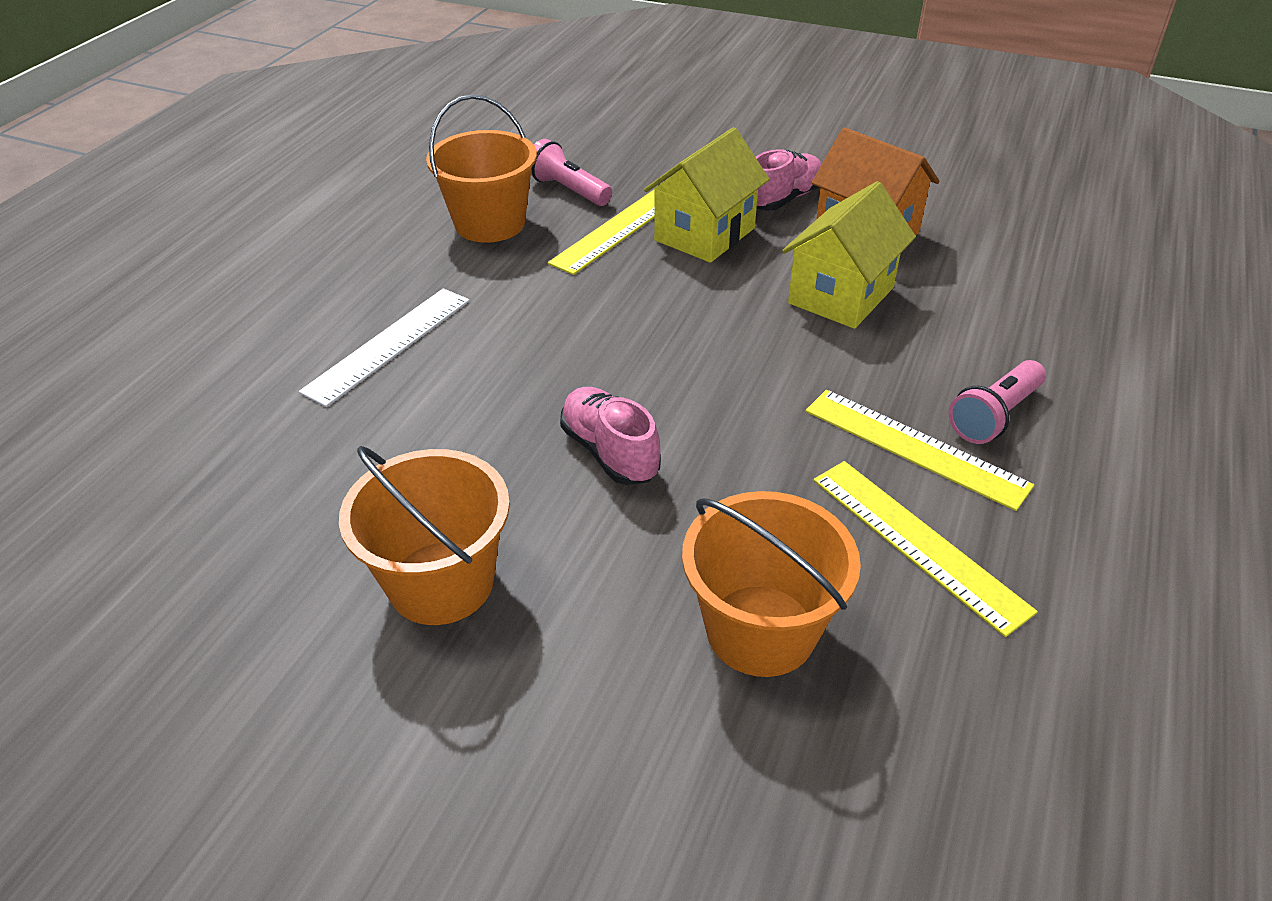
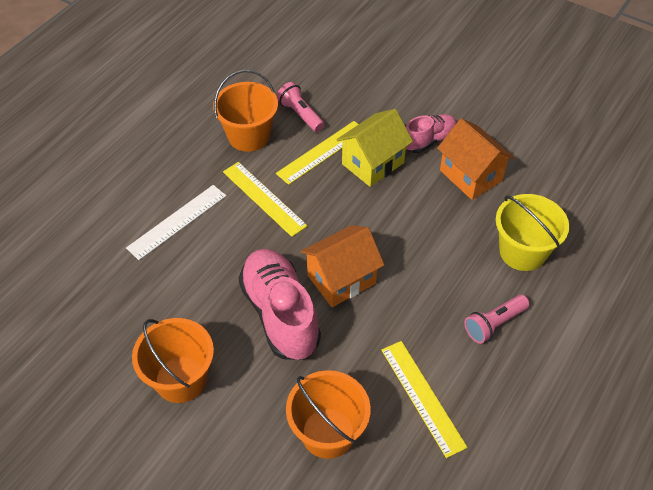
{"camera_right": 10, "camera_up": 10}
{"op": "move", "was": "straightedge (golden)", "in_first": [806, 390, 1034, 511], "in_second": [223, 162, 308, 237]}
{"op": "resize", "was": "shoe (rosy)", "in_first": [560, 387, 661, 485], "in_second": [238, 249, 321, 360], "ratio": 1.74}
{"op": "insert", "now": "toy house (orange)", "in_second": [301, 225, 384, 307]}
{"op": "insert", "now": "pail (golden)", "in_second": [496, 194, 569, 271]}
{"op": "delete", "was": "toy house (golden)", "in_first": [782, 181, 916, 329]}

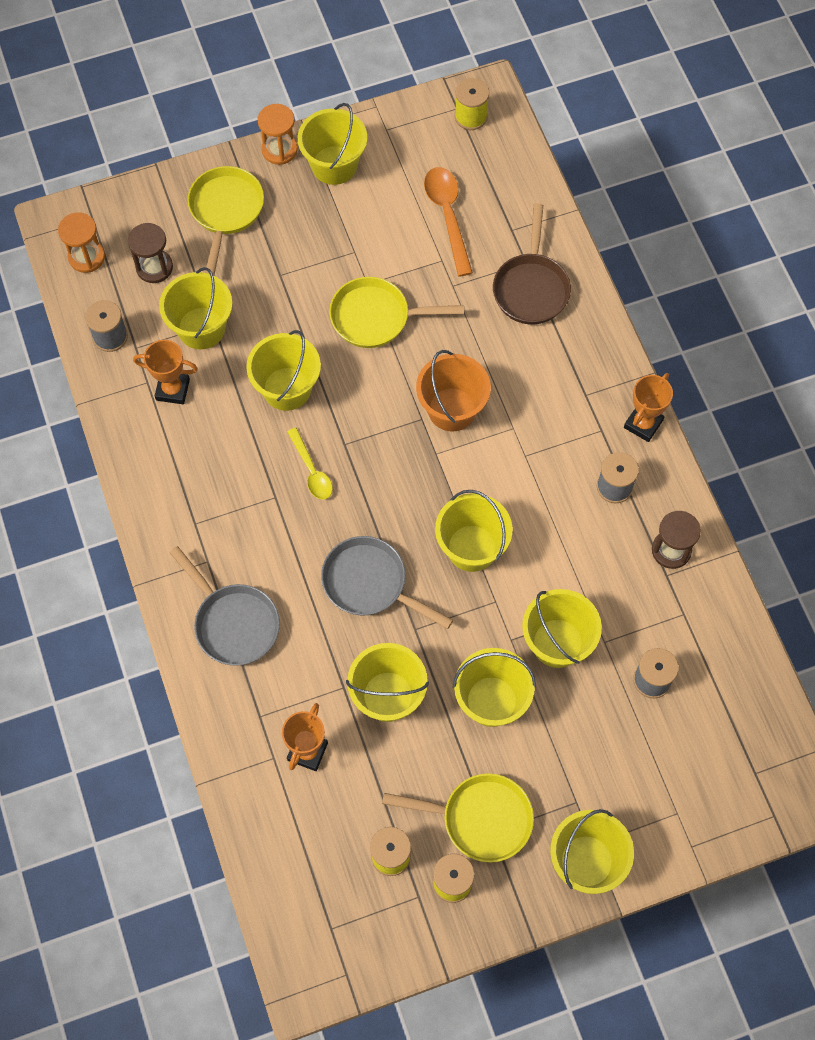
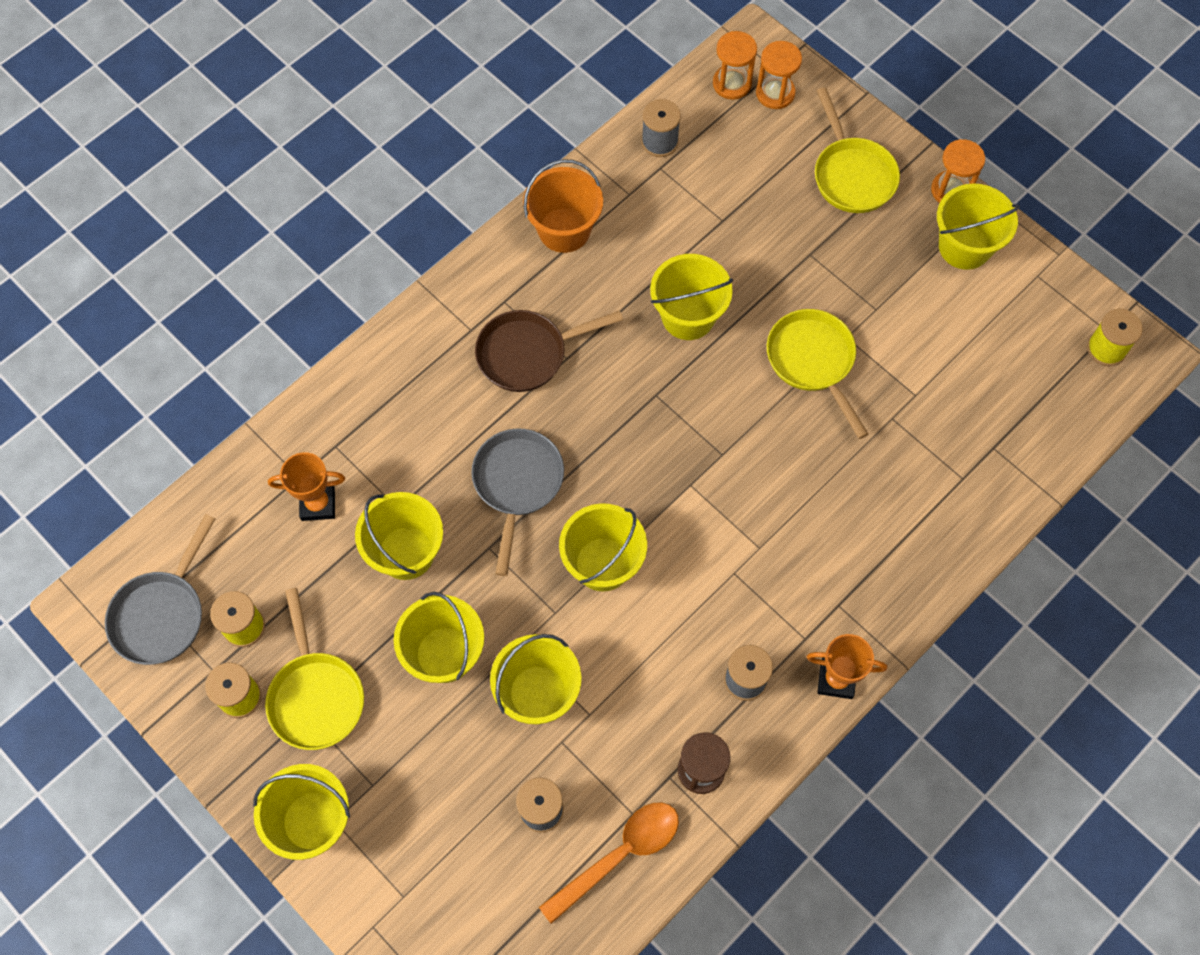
{"camera_right": 65, "camera_up": 0}
{"op": "move", "was": "frying pan (grey)", "in_first": [170, 546, 280, 666], "in_second": [105, 514, 215, 665]}
{"op": "move", "was": "frying pan (russet)", "in_first": [493, 203, 571, 324], "in_second": [475, 310, 623, 392]}
{"op": "move", "was": "pail (orange)", "in_first": [416, 350, 491, 432], "in_second": [523, 159, 603, 253]}
{"op": "move", "was": "spoon (orange)", "in_first": [424, 167, 473, 277], "in_second": [539, 802, 679, 924]}
{"op": "insert", "now": "sand timer (orange)", "in_second": [756, 41, 802, 109]}
{"op": "rotate", "was": "frying pan (golden)", "in_first": [187, 166, 264, 276], "in_second": [815, 87, 900, 213], "clockwise": 90}
{"op": "delete", "was": "sand timer (russet)", "in_first": [128, 223, 173, 283]}
{"op": "delete", "was": "prize cup (orange)", "in_first": [133, 340, 198, 404]}
{"op": "delete", "was": "pail (golden)", "in_first": [159, 267, 233, 349]}
{"op": "delete", "was": "spoon (golden)", "in_first": [287, 428, 333, 500]}

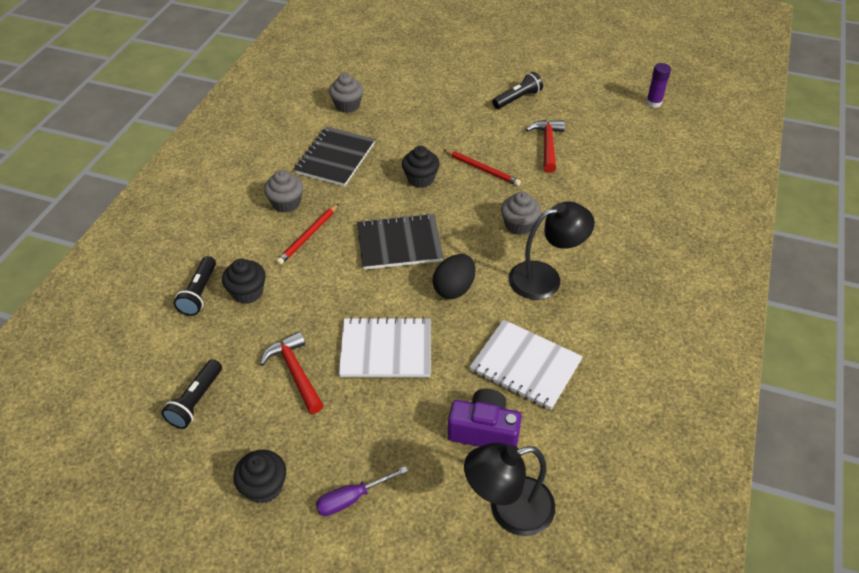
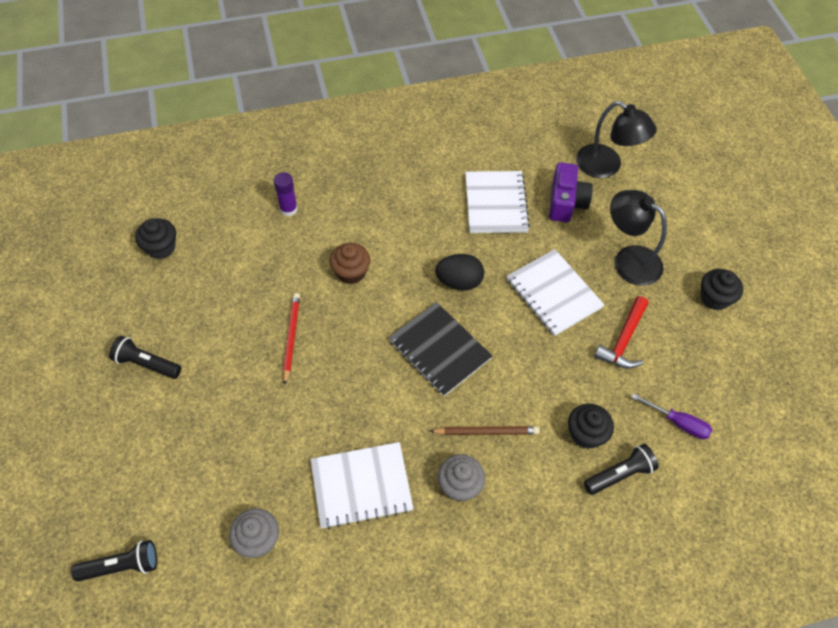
{"camera_right": -125, "camera_up": 10}
{"op": "move", "was": "torch (black)", "in_first": [161, 359, 222, 429], "in_second": [71, 540, 157, 582]}
{"op": "move", "was": "cupcake (black)", "in_first": [402, 146, 440, 188], "in_second": [135, 218, 176, 259]}
{"op": "move", "was": "glue stick (violet)", "in_first": [646, 63, 671, 108], "in_second": [274, 172, 298, 216]}
{"op": "recolor", "was": "notepad (black)", "now": "notepad (white)", "in_first": [294, 127, 375, 186], "in_second": [311, 442, 414, 529]}
{"op": "recolor", "was": "cupcake (grey)", "now": "cupcake (russet)", "in_first": [501, 192, 541, 235], "in_second": [330, 243, 370, 284]}
{"op": "recolor", "was": "lead pencil (crimson)", "now": "lead pencil (russet)", "in_first": [276, 204, 339, 265], "in_second": [430, 426, 540, 435]}
{"op": "rotate", "was": "photo camera (violet)", "in_first": [448, 389, 522, 447], "in_second": [549, 162, 593, 222], "clockwise": -150}
{"op": "move", "was": "reading lamp (black)", "in_first": [509, 201, 595, 300], "in_second": [610, 190, 667, 286]}
{"op": "move", "was": "screwdriver (violet)", "in_first": [316, 466, 408, 516], "in_second": [631, 393, 712, 439]}
{"op": "delete", "was": "carpenter's hammer (crimson)", "in_first": [526, 120, 565, 173]}

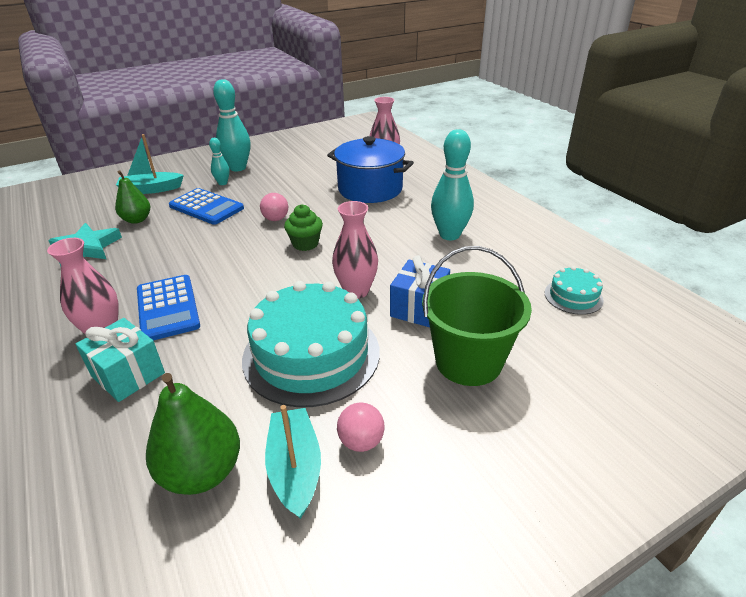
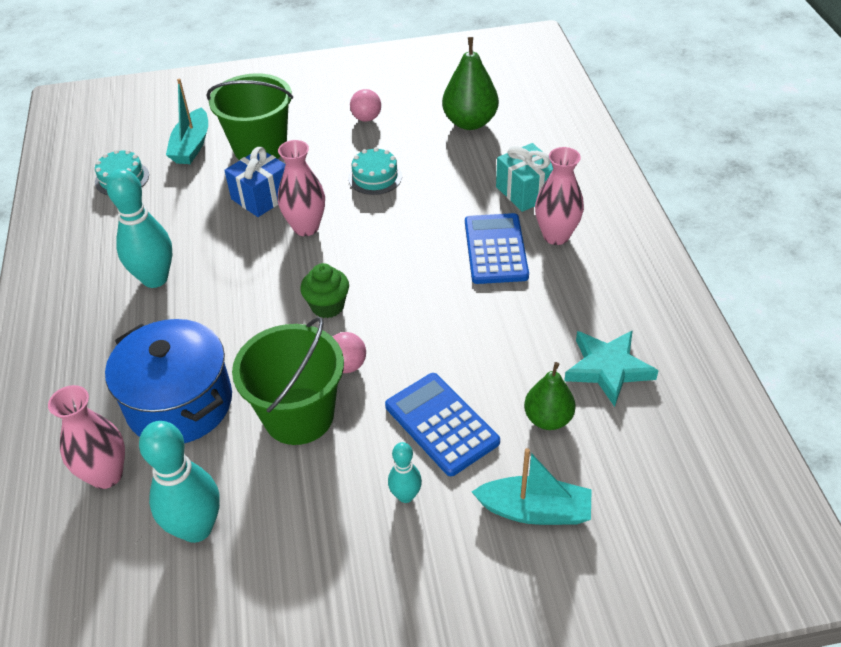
{"camera_right": -160, "camera_up": 10}
{"op": "move", "was": "bowling pin (turquoise)", "in_first": [213, 79, 251, 171], "in_second": [139, 421, 220, 543]}
{"op": "move", "was": "boat (turquoise)", "in_first": [265, 405, 321, 519], "in_second": [166, 79, 208, 164]}
{"op": "insert", "now": "pail (green)", "in_second": [232, 317, 344, 445]}
{"op": "resize", "was": "layer cake (turquoise)", "in_first": [242, 281, 380, 407], "in_second": [348, 147, 402, 195], "ratio": 0.46}

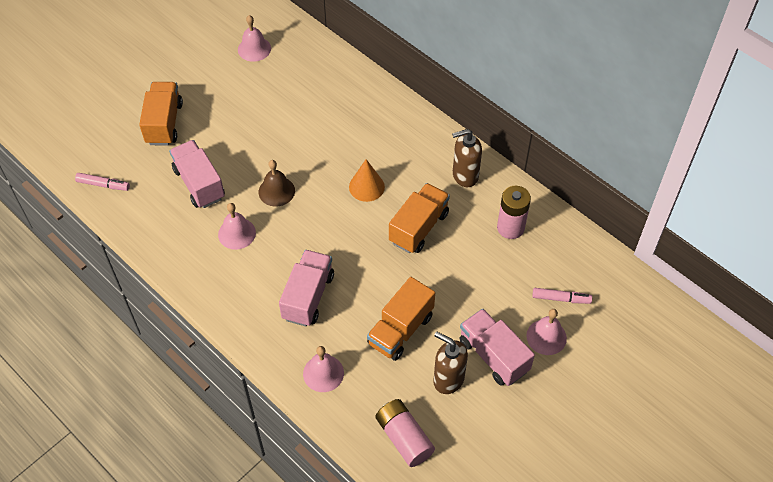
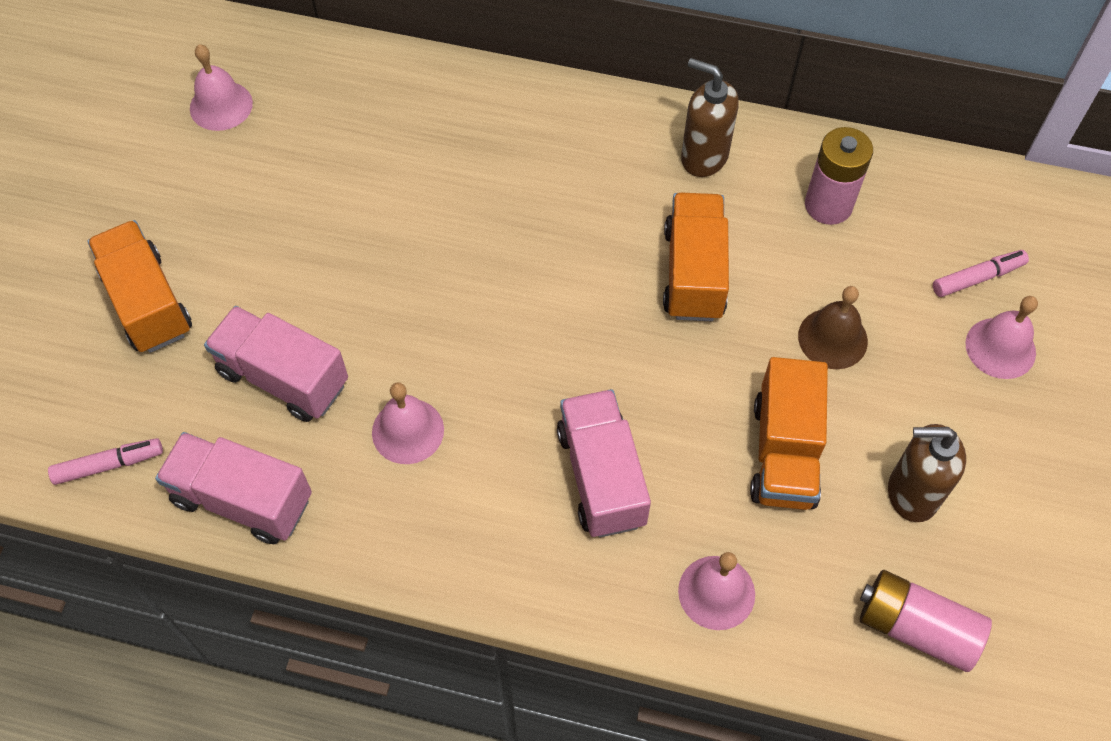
{"camera_right": -30, "camera_up": 5}
{"op": "move", "was": "truck (rosy)", "in_first": [460, 309, 535, 386], "in_second": [155, 432, 312, 544]}
{"op": "rotate", "was": "soap pump (russet)", "in_first": [452, 129, 482, 187], "in_second": [681, 58, 739, 177], "clockwise": 75}
{"op": "move", "was": "hand bell (russet)", "in_first": [259, 160, 295, 207], "in_second": [798, 286, 868, 369]}
{"op": "delete", "was": "cone (orange)", "in_first": [349, 159, 385, 202]}

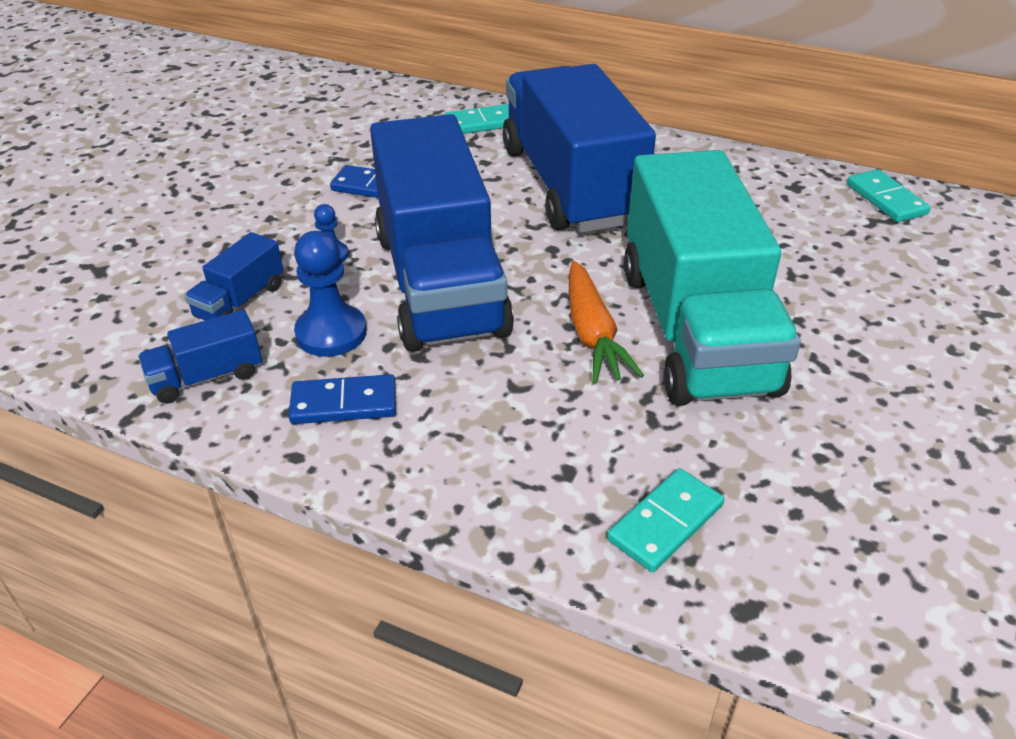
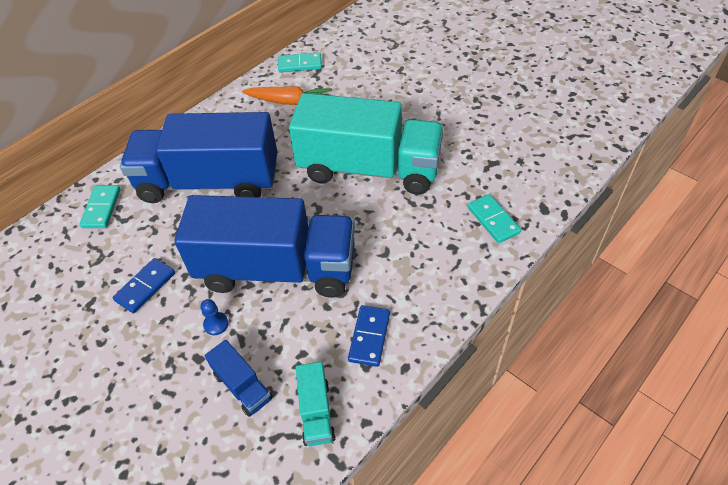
{"camera_right": -70, "camera_up": 10}
{"op": "move", "was": "toy carrot (orange)", "in_first": [569, 261, 644, 384], "in_second": [242, 86, 332, 105]}
{"op": "recolor", "was": "truck (blue)", "now": "truck (turquoise)", "in_first": [138, 310, 262, 404], "in_second": [296, 362, 336, 446]}
{"op": "delete", "was": "pawn (blue)", "in_first": [294, 231, 367, 357]}

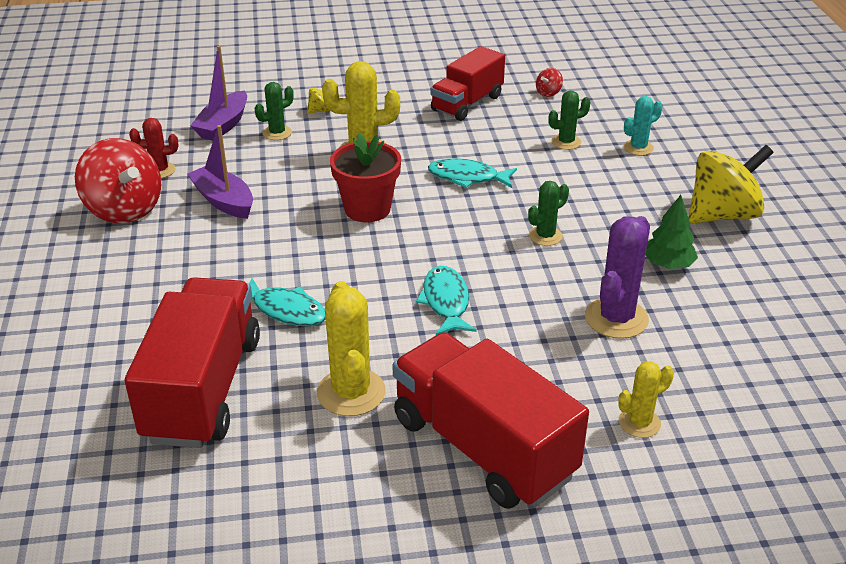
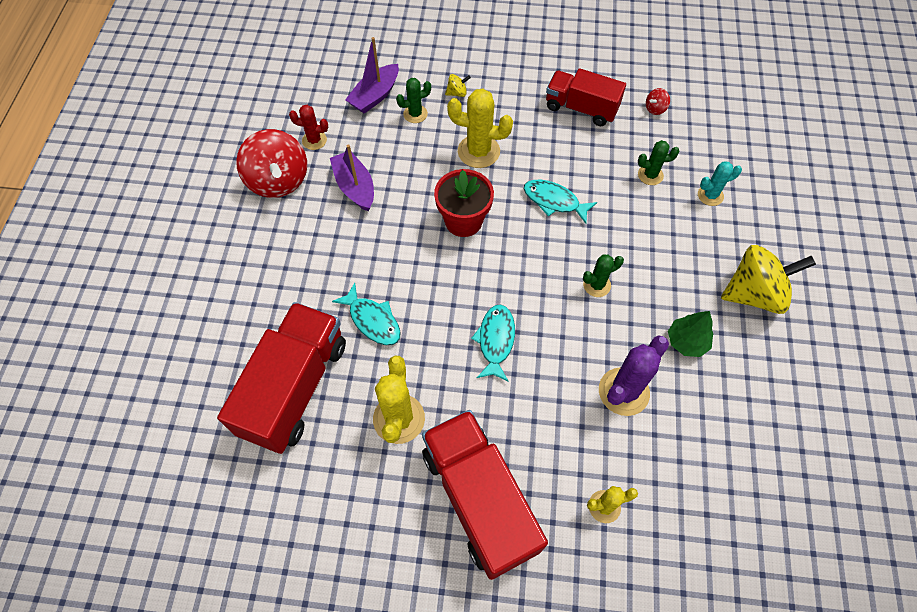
{"camera_right": 15, "camera_up": 25}
{"op": "rotate", "was": "truck (crimson)", "in_first": [431, 46, 505, 121], "in_second": [546, 68, 626, 126], "clockwise": 60}

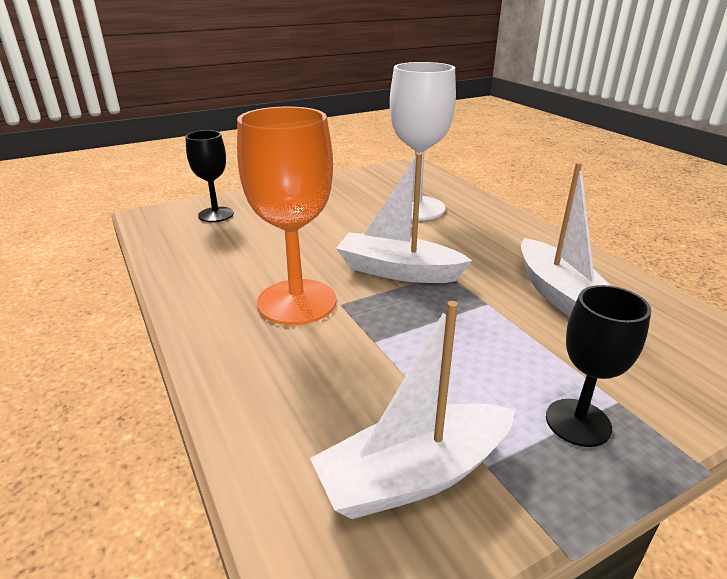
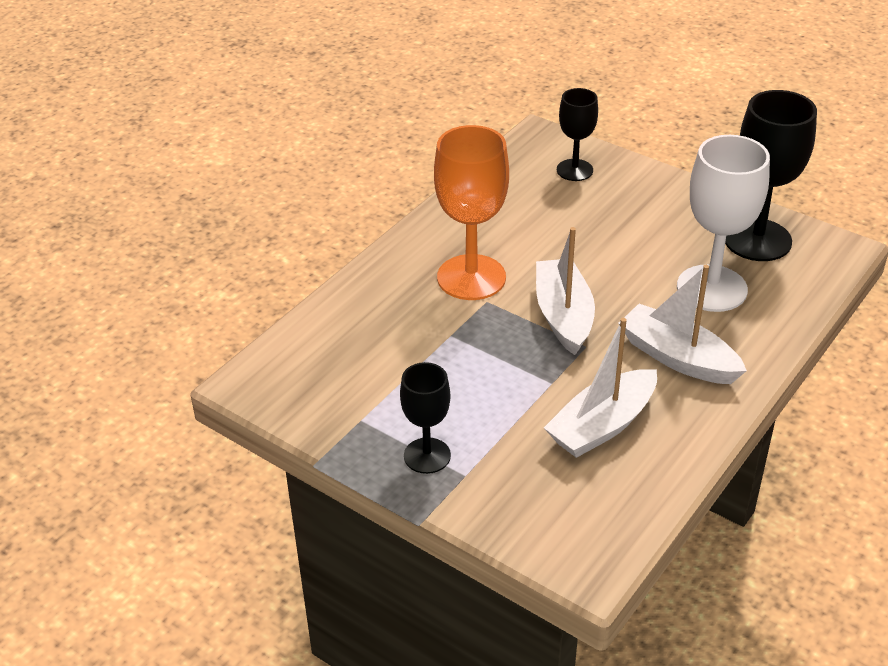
{"camera_right": 65, "camera_up": 10}
{"op": "move", "was": "boat (white)", "in_first": [310, 301, 515, 519], "in_second": [618, 265, 747, 384]}
{"op": "insert", "now": "chalice (black)", "in_second": [725, 90, 817, 261]}

